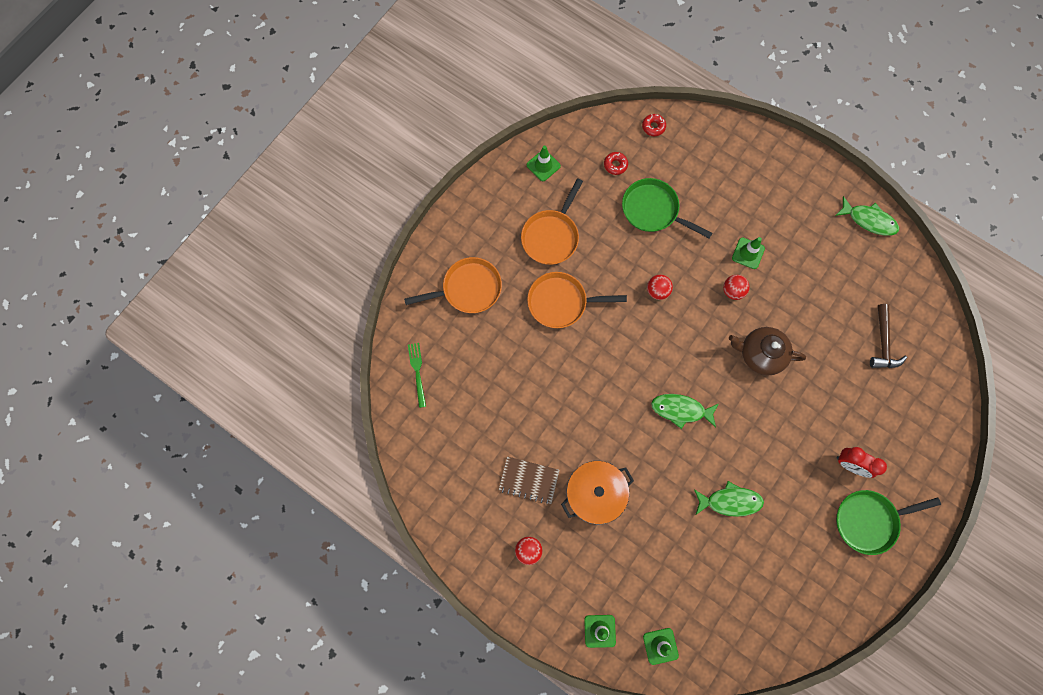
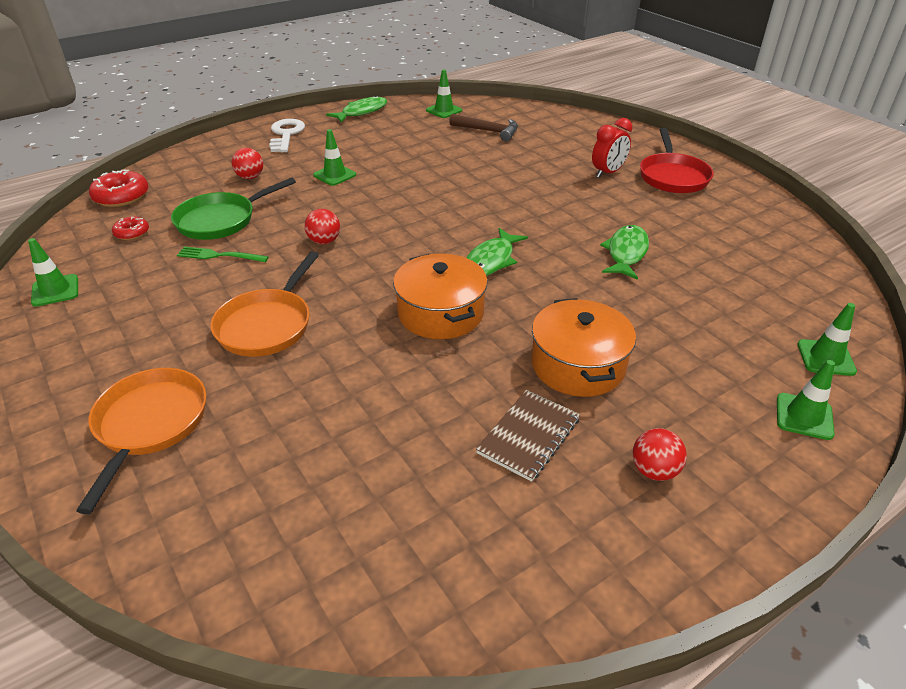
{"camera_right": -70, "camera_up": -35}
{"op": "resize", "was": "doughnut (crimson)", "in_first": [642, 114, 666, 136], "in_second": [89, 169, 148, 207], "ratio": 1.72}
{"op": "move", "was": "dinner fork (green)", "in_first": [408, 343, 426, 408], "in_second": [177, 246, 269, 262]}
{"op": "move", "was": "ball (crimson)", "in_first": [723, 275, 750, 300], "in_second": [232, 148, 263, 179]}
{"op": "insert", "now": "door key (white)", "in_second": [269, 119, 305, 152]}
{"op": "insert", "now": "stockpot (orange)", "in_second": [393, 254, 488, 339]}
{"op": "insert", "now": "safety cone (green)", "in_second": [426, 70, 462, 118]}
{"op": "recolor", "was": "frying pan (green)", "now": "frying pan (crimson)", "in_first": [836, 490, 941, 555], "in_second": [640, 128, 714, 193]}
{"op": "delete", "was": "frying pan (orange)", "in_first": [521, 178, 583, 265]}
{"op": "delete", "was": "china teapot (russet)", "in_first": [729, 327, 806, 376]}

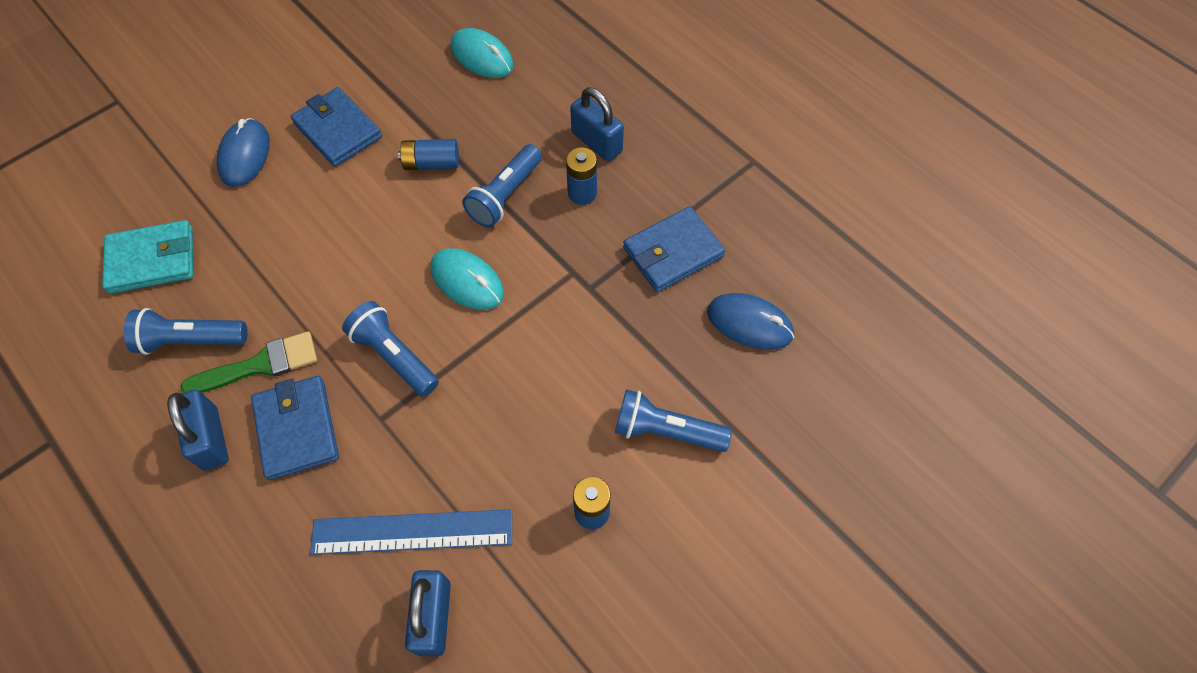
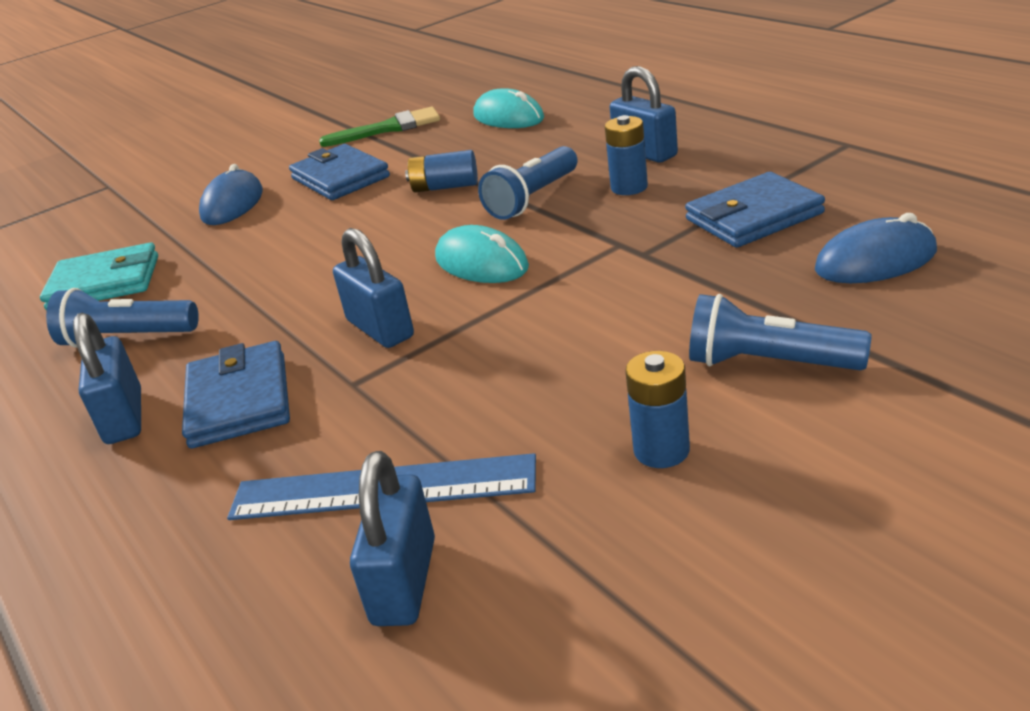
{"camera_right": 10, "camera_up": -30}
{"op": "move", "was": "brush (green)", "in_first": [180, 331, 317, 393], "in_second": [319, 107, 440, 147]}
{"op": "replace", "was": "torch (blue)", "now": "lock (blue)", "in_first": [342, 301, 439, 397], "in_second": [333, 228, 414, 348]}
{"op": "rotate", "was": "PC mouse (blue)", "in_first": [707, 293, 794, 350], "in_second": [815, 213, 937, 283], "clockwise": -45}

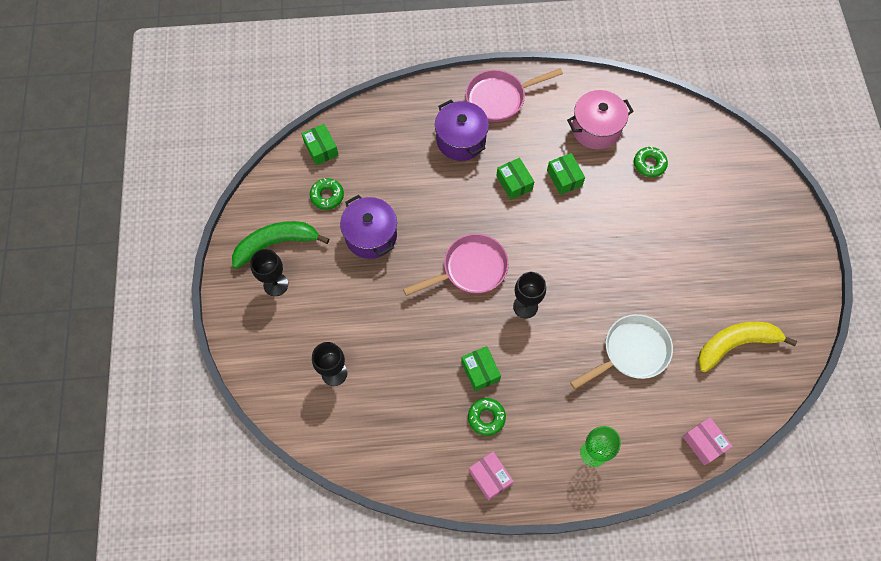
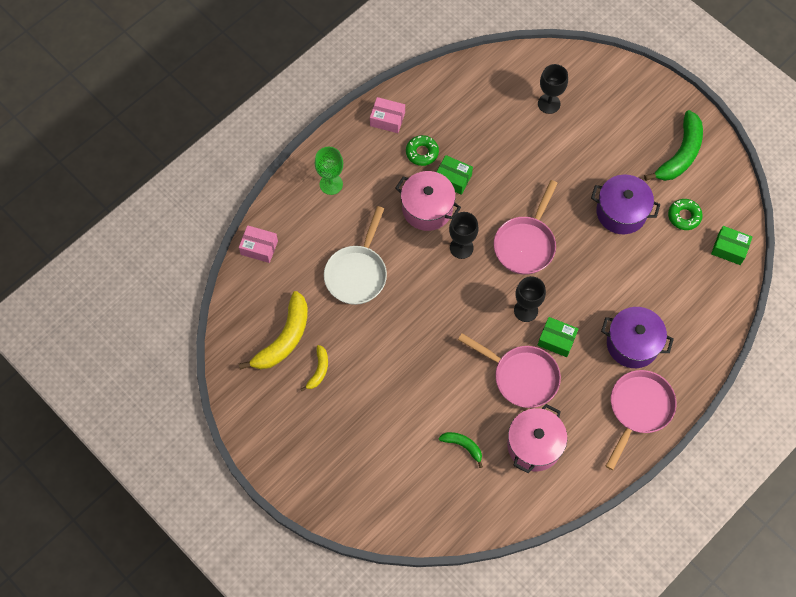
{"camera_right": 140, "camera_up": 0}
{"op": "insert", "now": "toy banana (golden)", "in_second": [301, 345, 328, 391]}
{"op": "insert", "now": "stockpot (rosy)", "in_second": [395, 171, 461, 231]}
{"op": "replace", "was": "doughnut (green)", "now": "toy banana (green)", "in_first": [634, 147, 668, 177], "in_second": [439, 432, 483, 468]}
{"op": "replace", "was": "box (green)", "now": "frying pan (rosy)", "in_first": [547, 153, 585, 195], "in_second": [458, 333, 561, 408]}
{"op": "move", "was": "chalice (black)", "in_first": [250, 249, 288, 296], "in_second": [514, 276, 546, 322]}

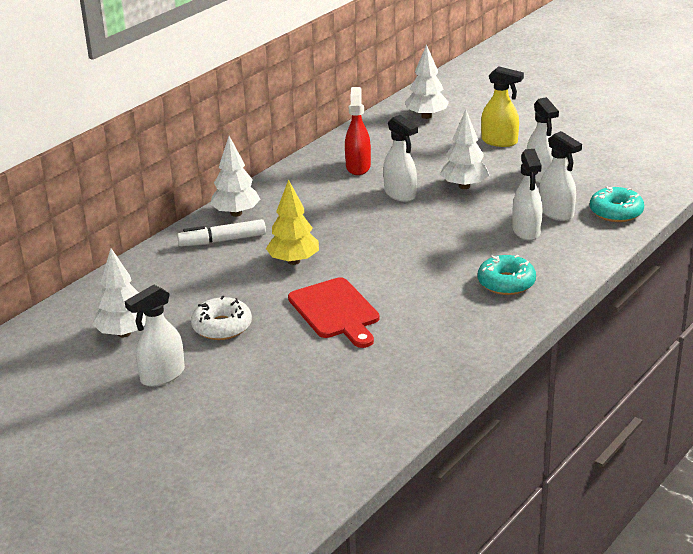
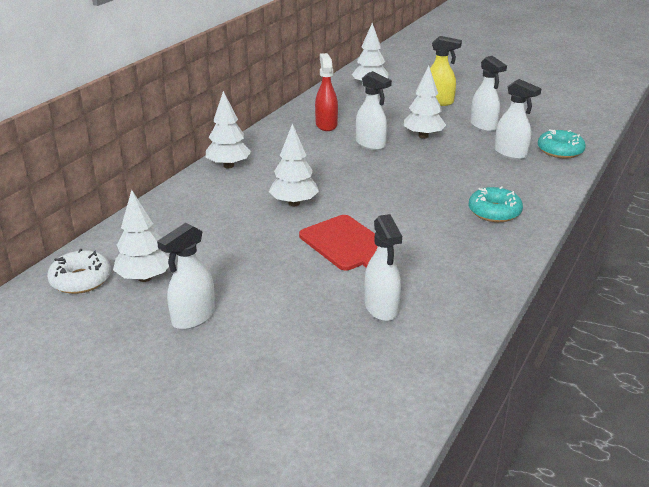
{"camera_right": -10, "camera_up": 0}
{"op": "move", "was": "doughnut (white)", "in_first": [191, 296, 252, 340], "in_second": [47, 249, 111, 294]}
{"op": "recolor", "was": "toy tree (golden)", "now": "toy tree (white)", "in_first": [266, 179, 319, 265], "in_second": [269, 124, 319, 206]}
{"op": "move", "was": "sprayer (white)", "in_first": [512, 149, 542, 241], "in_second": [364, 214, 402, 321]}
{"op": "delete", "was": "felt pen (white)", "in_first": [177, 219, 266, 246]}

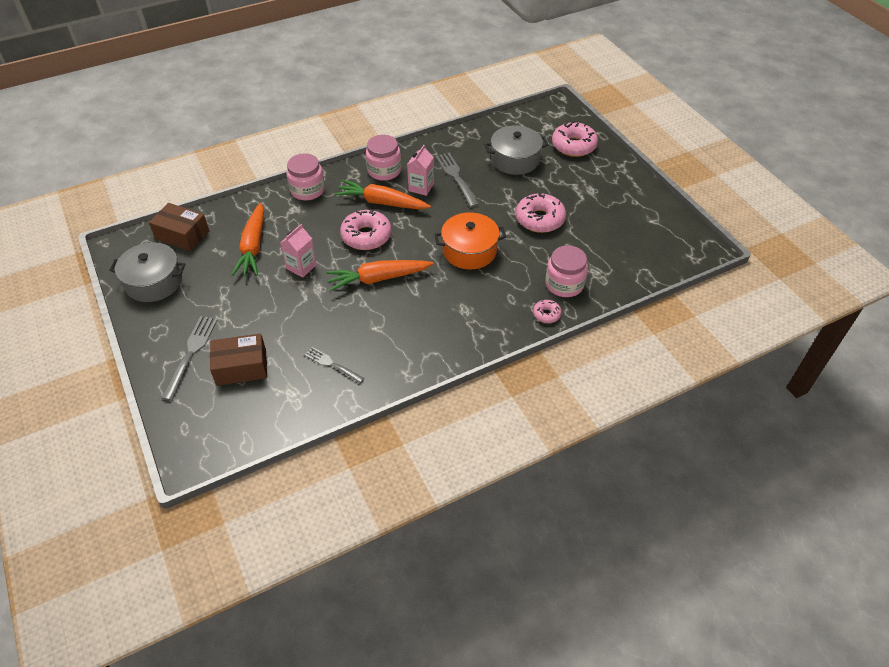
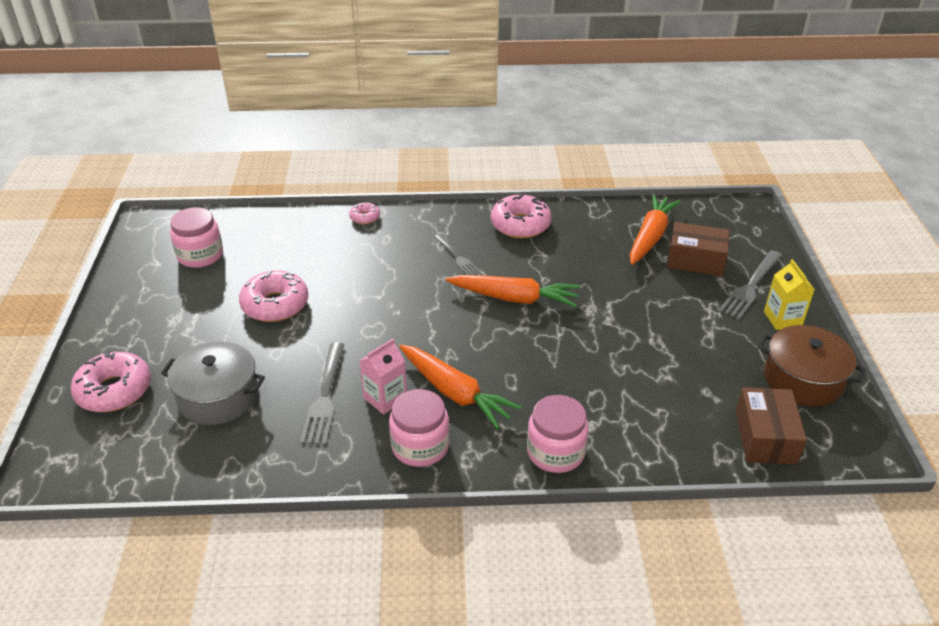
{"camera_right": -155, "camera_up": -10}
{"op": "move", "was": "jam jar (rosy)", "in_first": [545, 245, 588, 297], "in_second": [170, 207, 223, 268]}
{"op": "move", "was": "dinner fork (grey)", "in_first": [304, 347, 364, 383], "in_second": [434, 234, 481, 275]}
{"op": "move", "was": "doughnut (rosy)", "in_first": [340, 209, 392, 250], "in_second": [491, 194, 552, 238]}
{"op": "move", "was": "toy carrot (orange)", "in_first": [231, 203, 264, 276], "in_second": [630, 194, 681, 265]}
{"op": "rotate", "was": "box (russet)", "in_first": [149, 203, 209, 251], "in_second": [735, 387, 807, 464], "clockwise": 45}
{"op": "recolor", "was": "stockpot (grey)", "now": "stockpot (russet)", "in_first": [109, 242, 186, 302], "in_second": [758, 325, 865, 406]}
{"op": "insert", "now": "juice carton (golden)", "in_second": [764, 259, 815, 330]}
{"op": "delete", "was": "juice carton (rosy)", "in_first": [280, 224, 317, 278]}
{"op": "delete", "was": "stockpot (orange)", "in_first": [434, 212, 506, 269]}

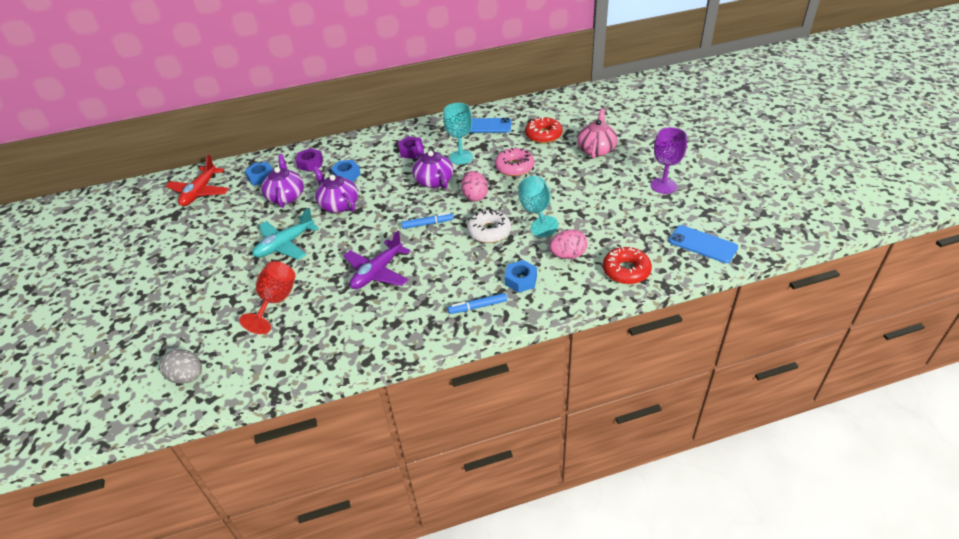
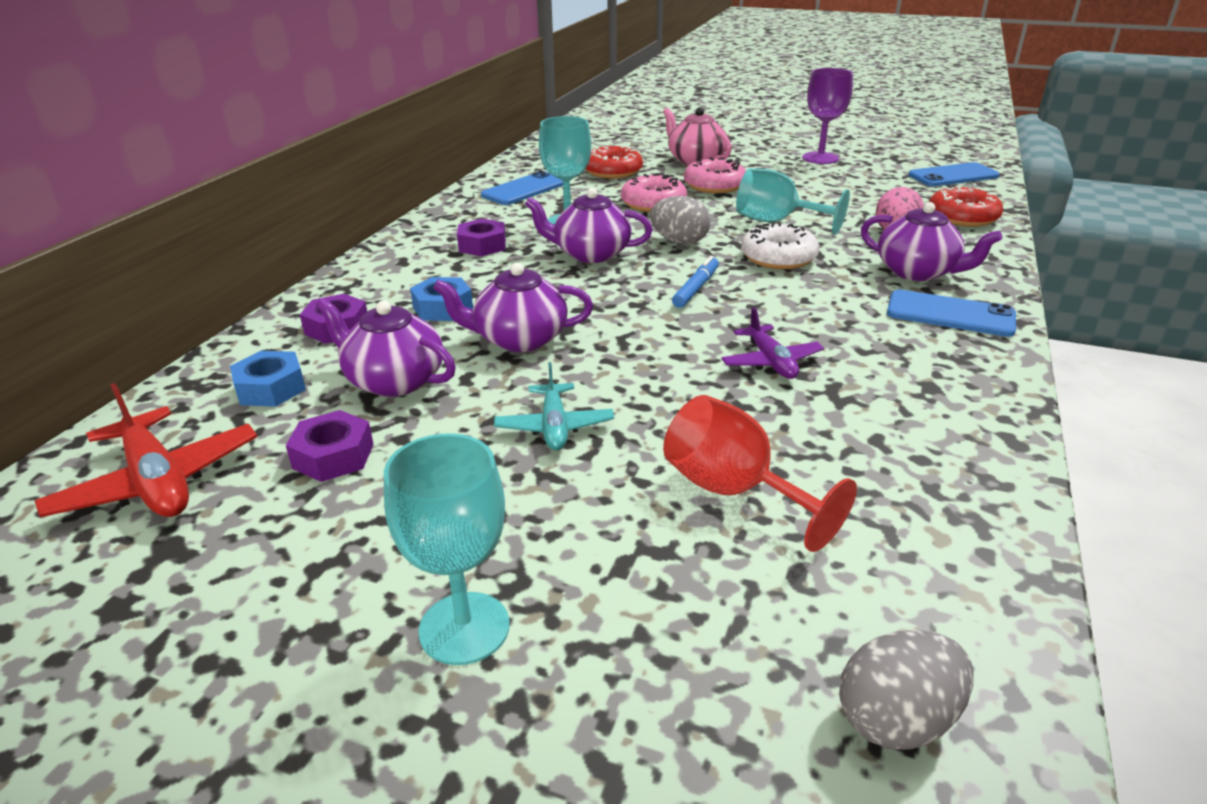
{"camera_right": -55, "camera_up": -10}
{"op": "insert", "now": "hexagon nut (violet)", "in_second": [286, 410, 373, 482]}
{"op": "insert", "now": "chalice (turquoise)", "in_second": [384, 433, 510, 665]}
{"op": "resize", "was": "plane (turquoise)", "in_first": [253, 208, 319, 260], "in_second": [494, 362, 614, 450], "ratio": 0.65}
{"op": "recolor", "was": "toy egg (rosy)", "now": "toy egg (grey)", "in_first": [461, 171, 488, 201], "in_second": [650, 196, 711, 244]}
{"op": "insert", "now": "doughnut (rosy)", "in_second": [684, 157, 746, 193]}
{"op": "resize", "was": "plane (violet)", "in_first": [343, 231, 411, 289], "in_second": [721, 307, 824, 379], "ratio": 0.65}
{"op": "replace", "was": "hexagon nut (blue)", "now": "china teapot (violet)", "in_first": [505, 260, 537, 293], "in_second": [861, 202, 1002, 281]}
{"op": "replace", "was": "felt pen (blue)", "now": "mobile phone (blue)", "in_first": [448, 293, 507, 314], "in_second": [887, 290, 1016, 337]}

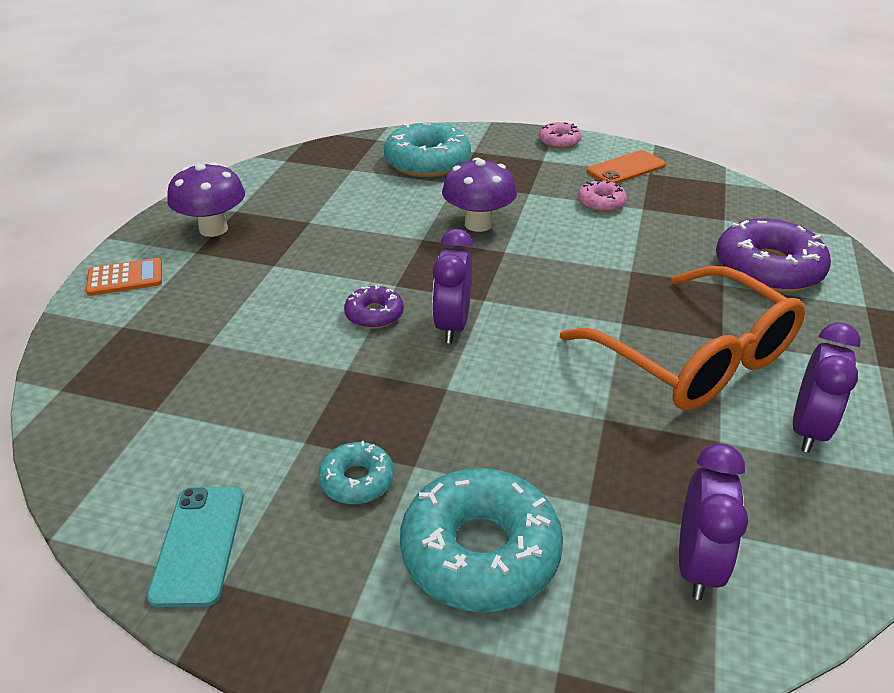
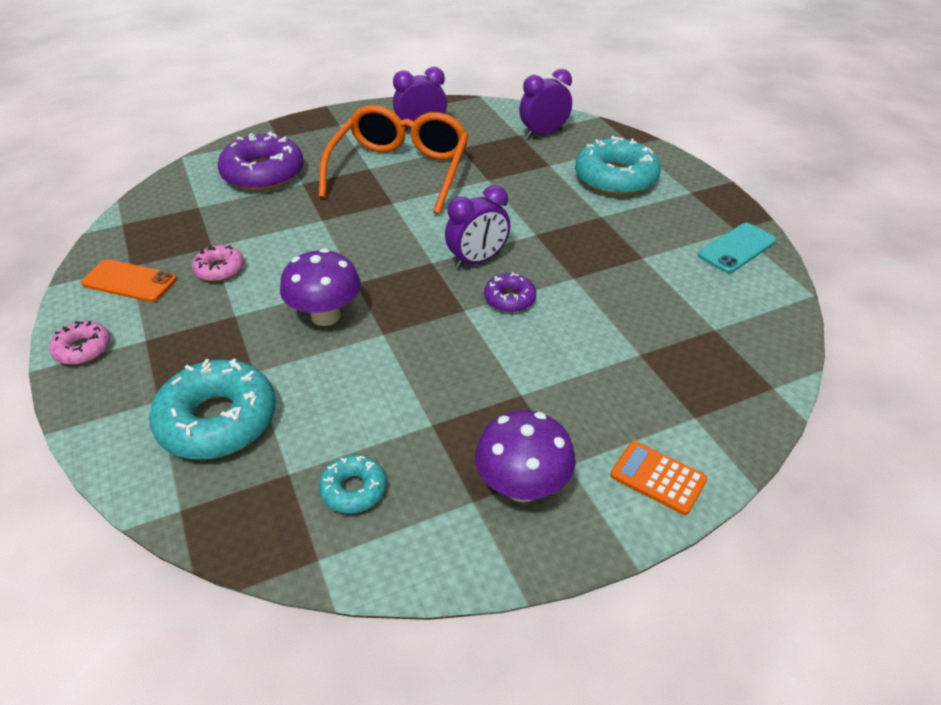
{"camera_right": -130, "camera_up": 5}
{"op": "move", "was": "doughnut (turquoise)", "in_first": [318, 441, 394, 504], "in_second": [319, 455, 387, 514]}

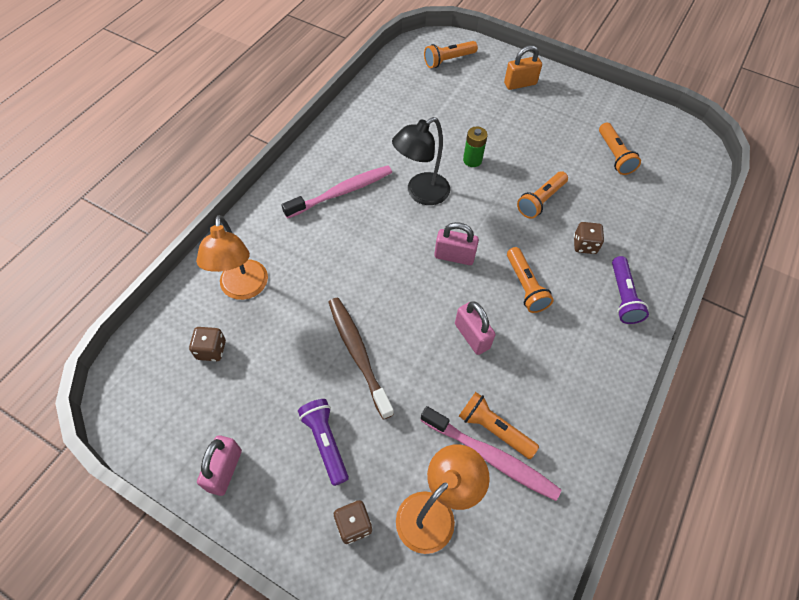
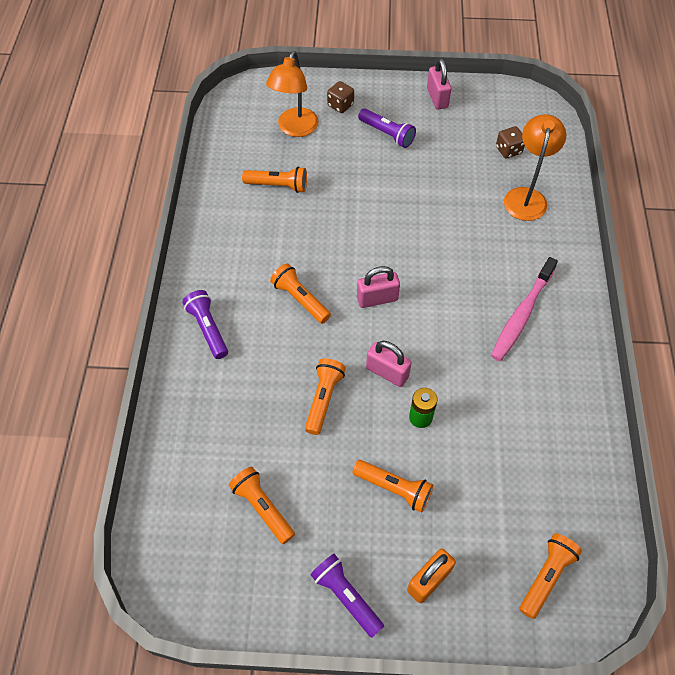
{"camera_right": 155, "camera_up": 0}
{"op": "insert", "now": "torch (violet)", "in_second": [311, 554, 384, 638]}
{"op": "insert", "now": "torch (orange)", "in_second": [352, 460, 433, 513]}
{"op": "move", "was": "lock (rosy)", "in_first": [455, 301, 495, 355], "in_second": [366, 341, 412, 387]}
{"op": "rotate", "was": "reading lamp (orange)", "in_first": [196, 215, 268, 300], "in_second": [504, 114, 566, 221], "clockwise": 45}
{"op": "delete", "was": "tooth brush (russet)", "in_first": [328, 298, 394, 420]}
{"op": "delete", "was": "reading lamp (black)", "in_first": [392, 117, 450, 205]}
{"op": "delete", "was": "tooth brush (rosy)", "in_first": [420, 406, 561, 501]}
{"op": "delete", "was": "dice (russet)", "in_first": [574, 222, 604, 254]}

